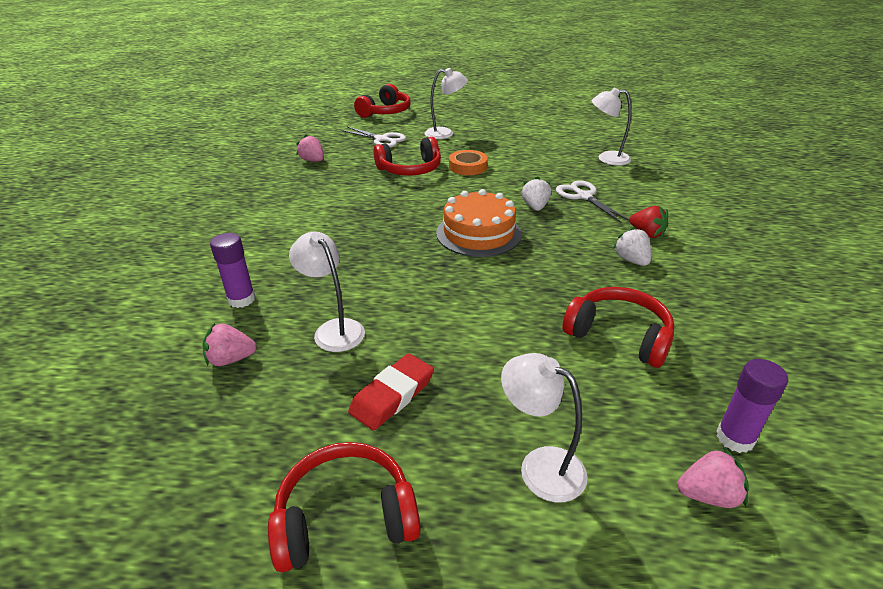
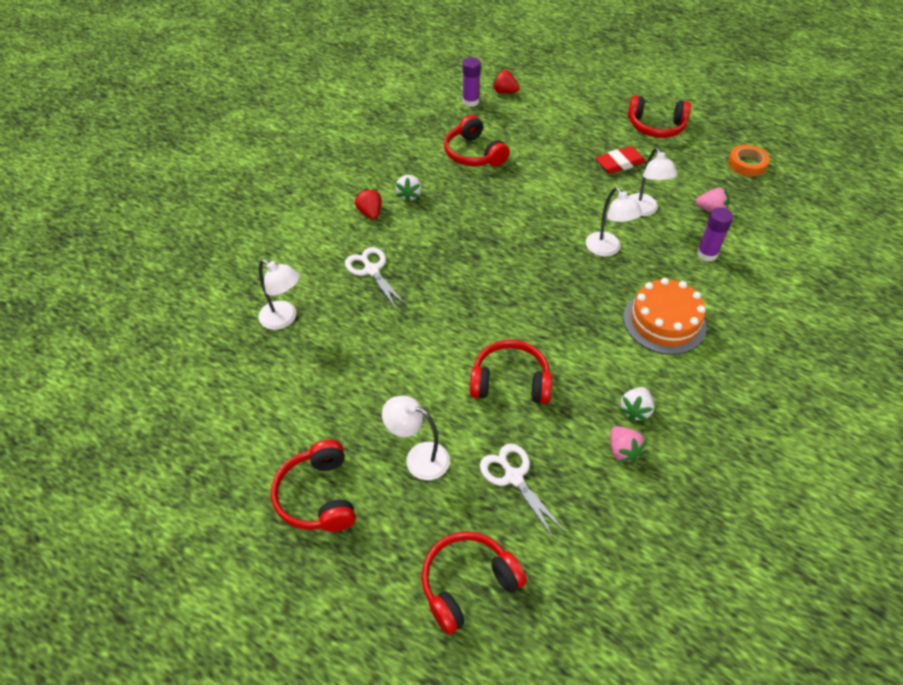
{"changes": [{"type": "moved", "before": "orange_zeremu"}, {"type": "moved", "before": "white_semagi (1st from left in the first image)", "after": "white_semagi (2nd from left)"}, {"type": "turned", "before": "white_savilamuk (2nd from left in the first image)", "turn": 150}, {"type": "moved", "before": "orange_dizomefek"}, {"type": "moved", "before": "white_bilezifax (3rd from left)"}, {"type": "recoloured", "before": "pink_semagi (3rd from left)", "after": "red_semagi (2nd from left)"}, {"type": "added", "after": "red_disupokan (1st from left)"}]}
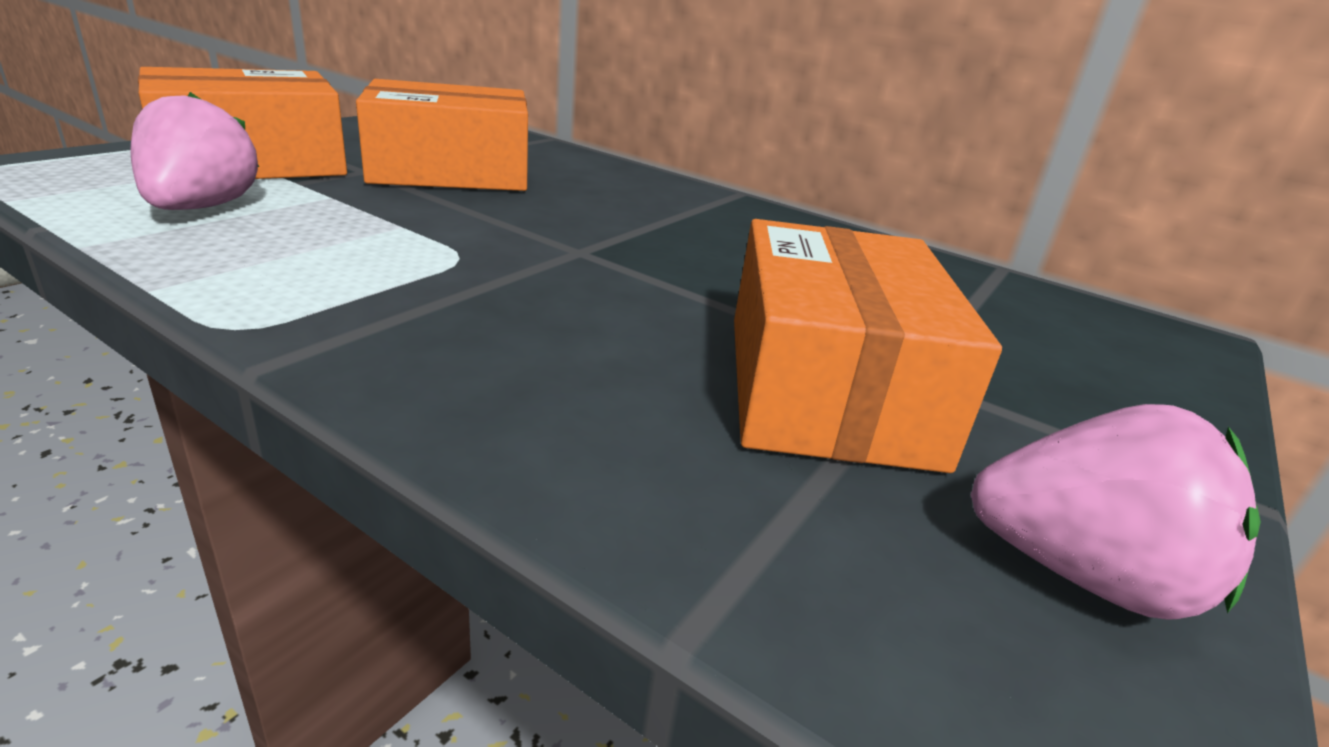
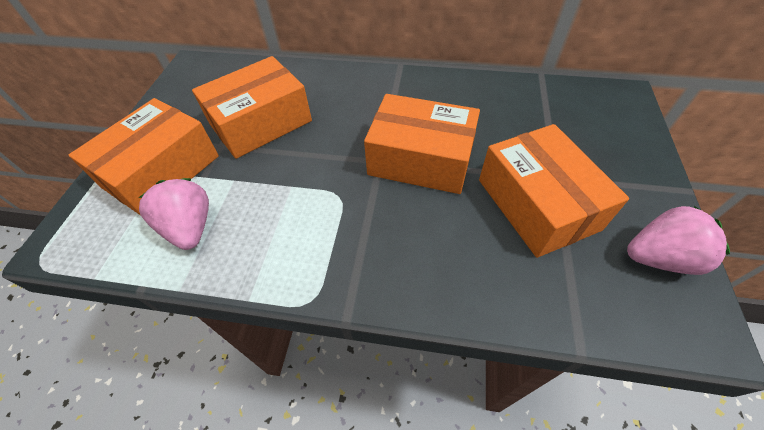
{"changes": [{"type": "added", "after": "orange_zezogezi (3rd from left)"}]}
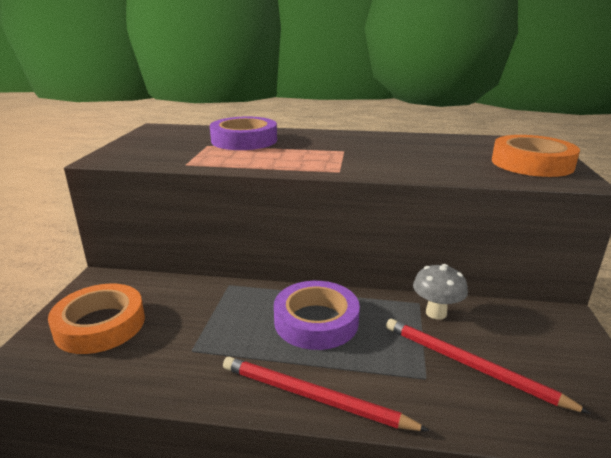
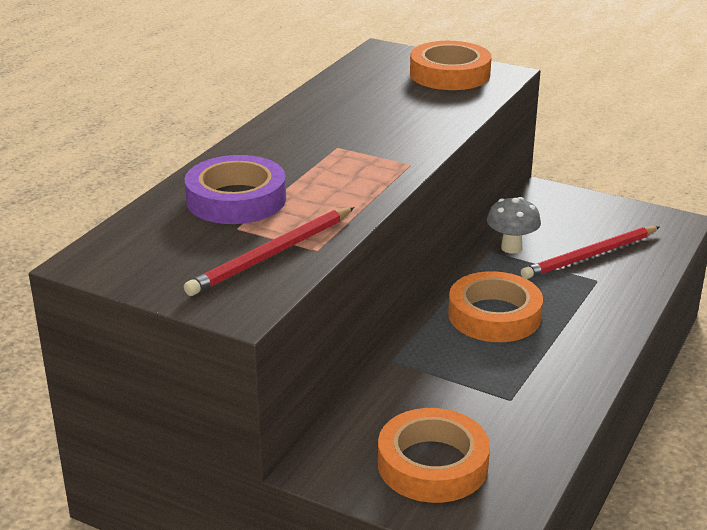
{"changes": [{"type": "recoloured", "before": "purple_zeremu (2nd from left)", "after": "orange_zeremu (3rd from left)"}, {"type": "moved", "before": "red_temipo (1st from left)"}]}
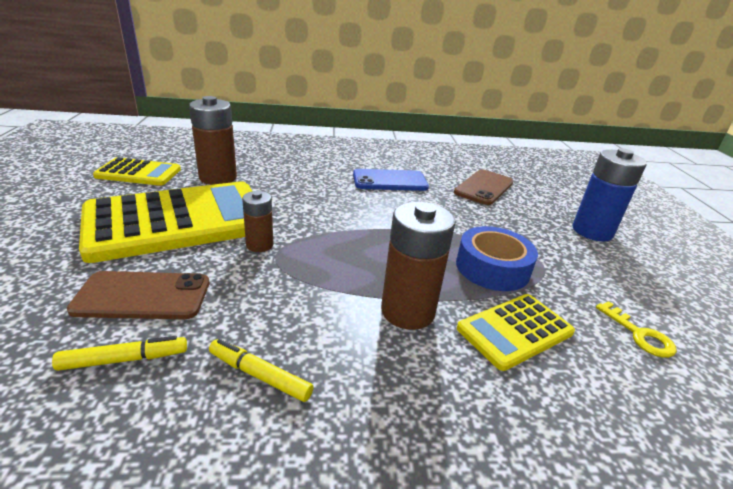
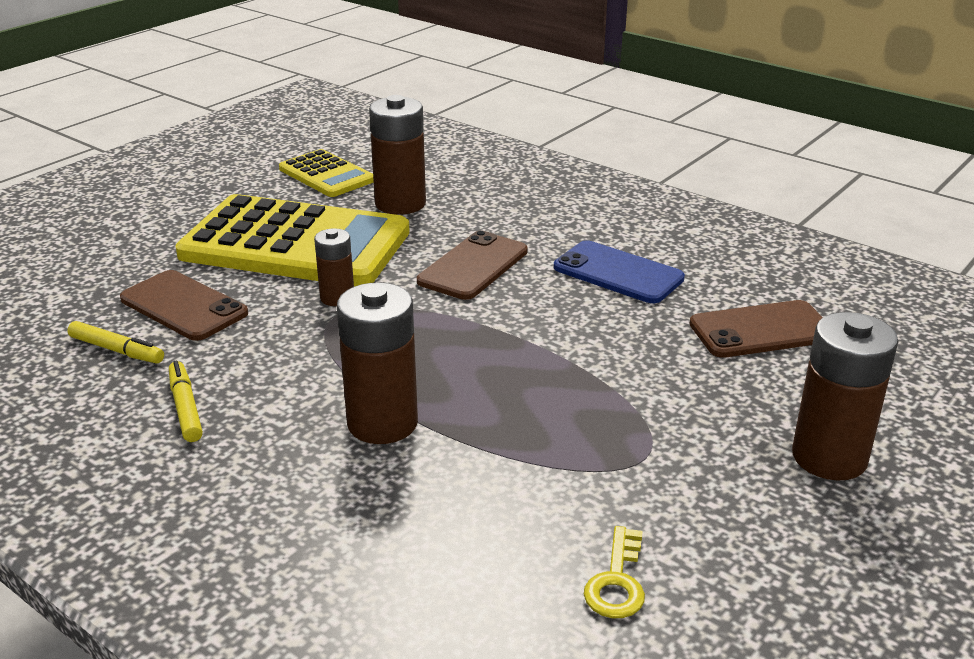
{"changes": [{"type": "recoloured", "before": "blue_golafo", "after": "brown_golafo (4th from left)"}, {"type": "removed", "before": "blue_zeremu"}, {"type": "removed", "before": "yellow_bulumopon (3rd from left)"}, {"type": "added", "after": "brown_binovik (2nd from left)"}]}
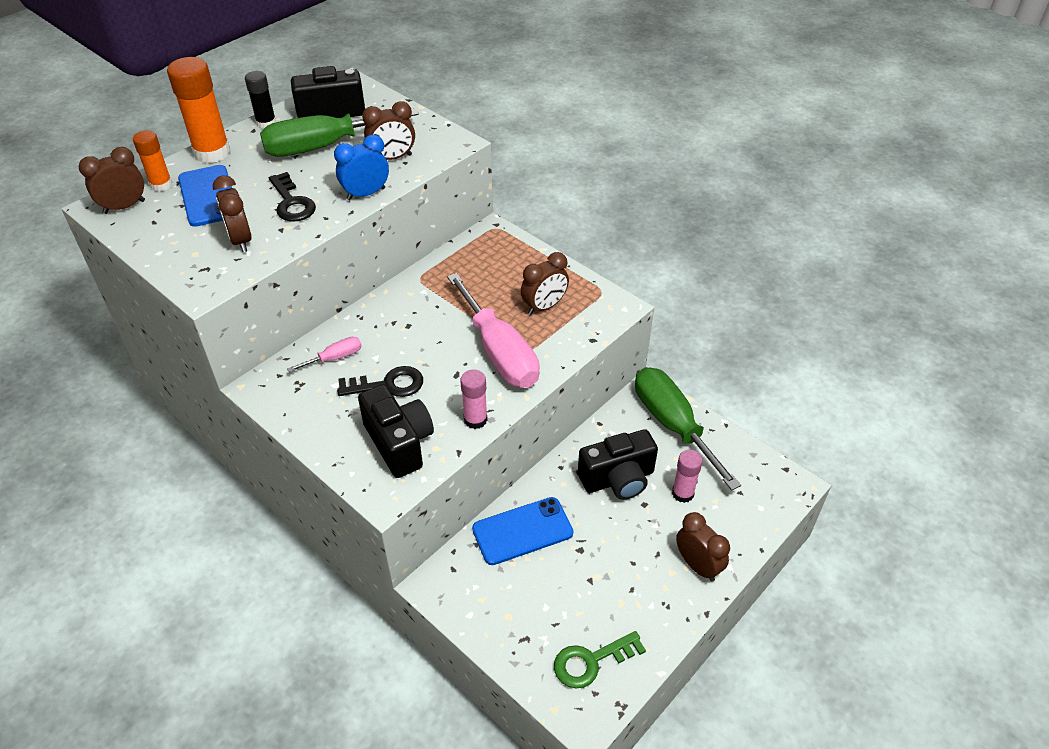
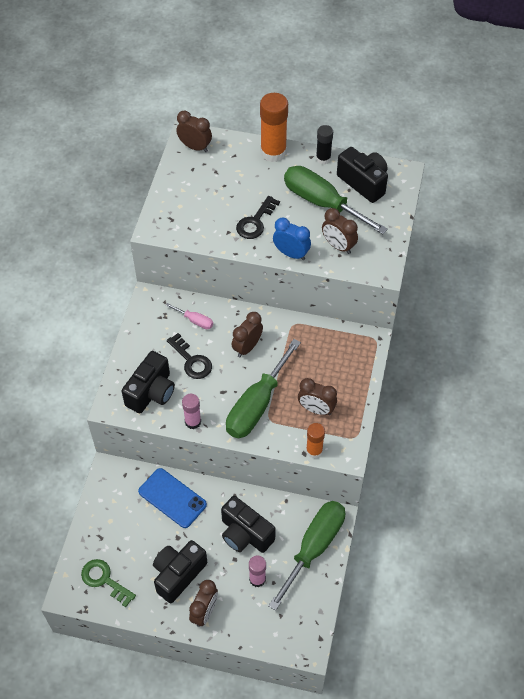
{"changes": [{"type": "moved", "before": "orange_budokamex (1st from left in the first image)", "after": "orange_budokamex (2nd from left)"}, {"type": "removed", "before": "blue_binovik (1st from left)"}, {"type": "moved", "before": "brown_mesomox (2nd from left in the first image)", "after": "brown_mesomox (3rd from left)"}, {"type": "recoloured", "before": "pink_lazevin (2nd from left)", "after": "green_lazevin (1st from left)"}, {"type": "added", "after": "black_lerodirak (2nd from left)"}]}
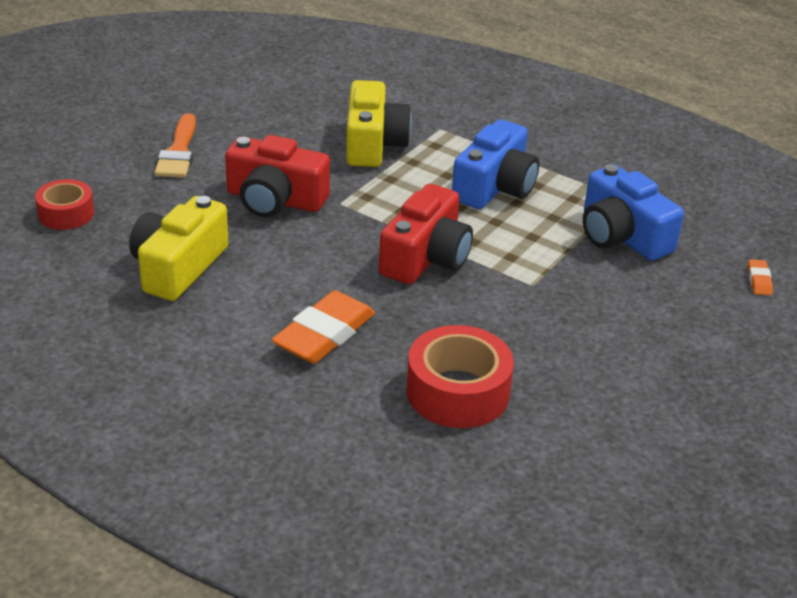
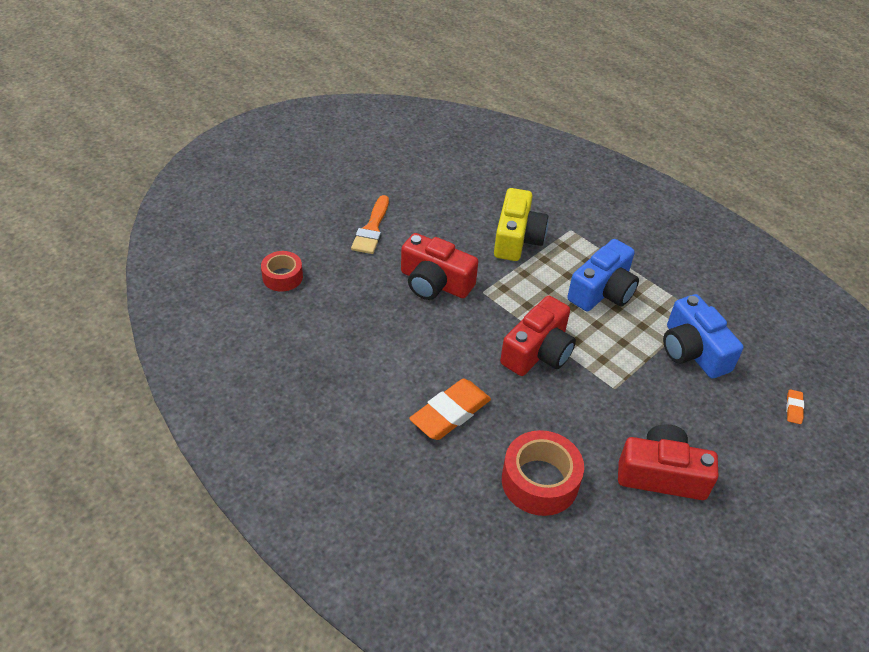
{"changes": [{"type": "removed", "before": "yellow_lerodirak (1st from left)"}, {"type": "added", "after": "red_lerodirak (3rd from left)"}]}
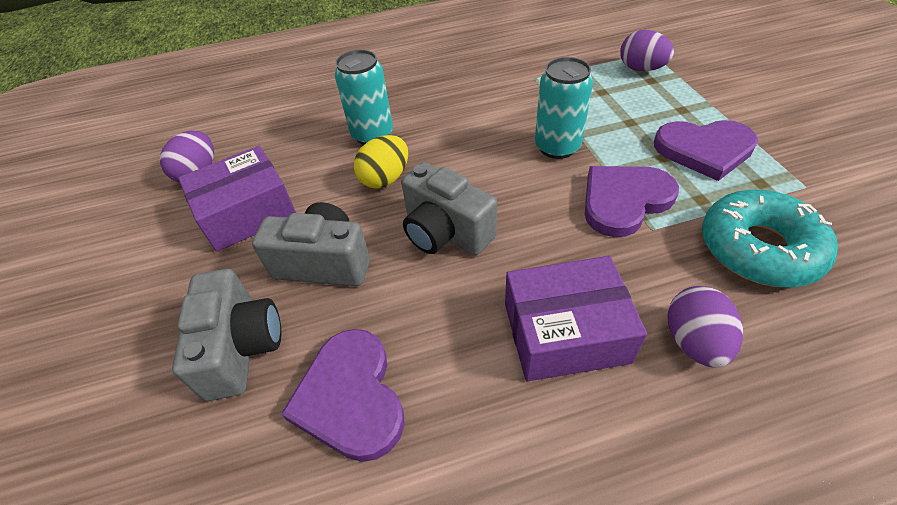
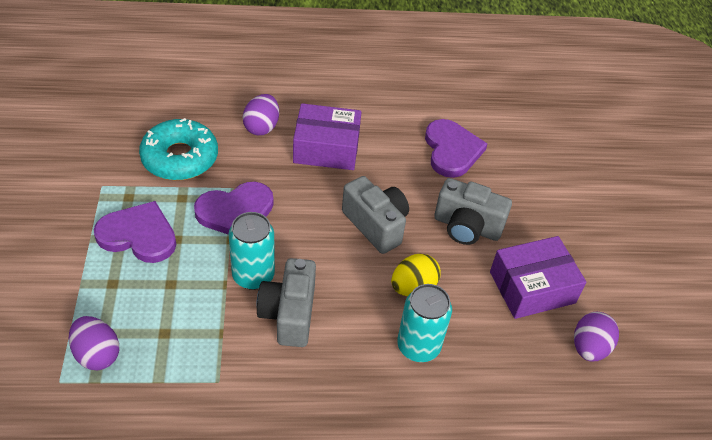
{"changes": [{"type": "moved", "before": "grey_lerodirak (1st from left)"}]}
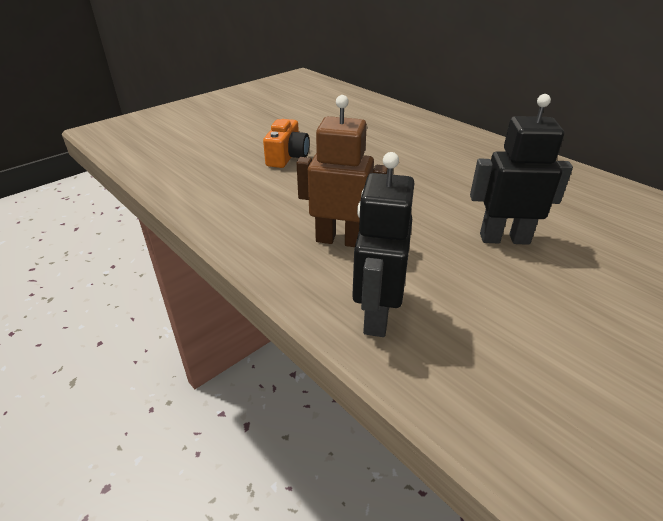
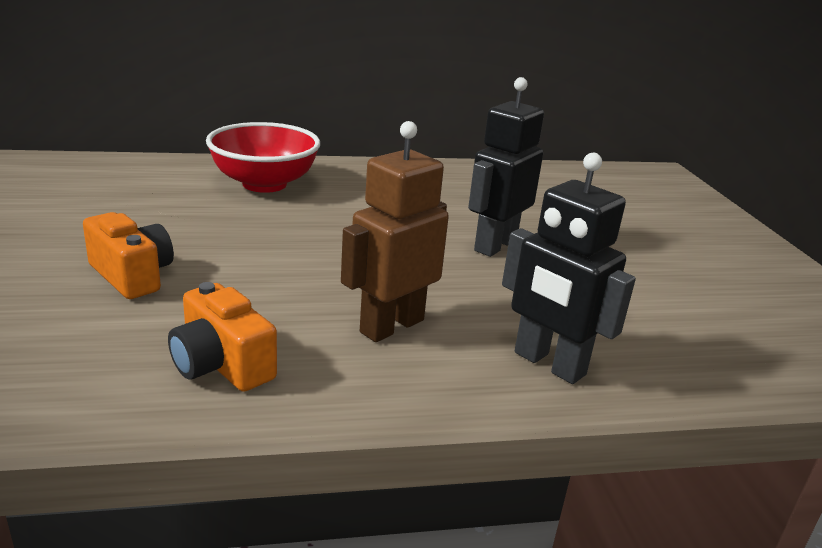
{"changes": [{"type": "added", "after": "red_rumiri"}, {"type": "added", "after": "orange_lerodirak (2nd from left)"}]}
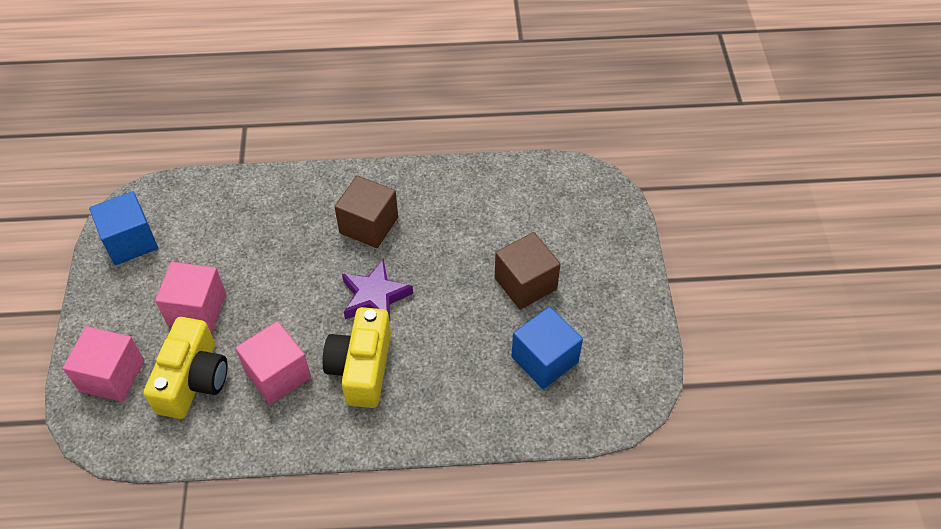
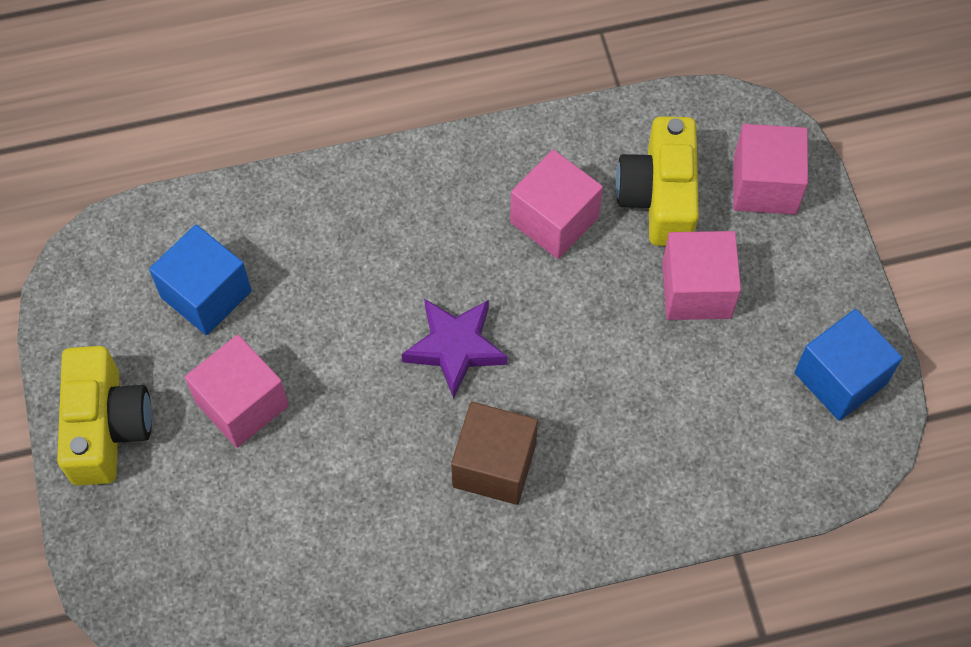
{"changes": [{"type": "recoloured", "before": "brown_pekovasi (2nd from left)", "after": "pink_pekovasi (1st from left)"}, {"type": "moved", "before": "yellow_lerodirak (2nd from left in the first image)", "after": "yellow_lerodirak (1st from left)"}]}
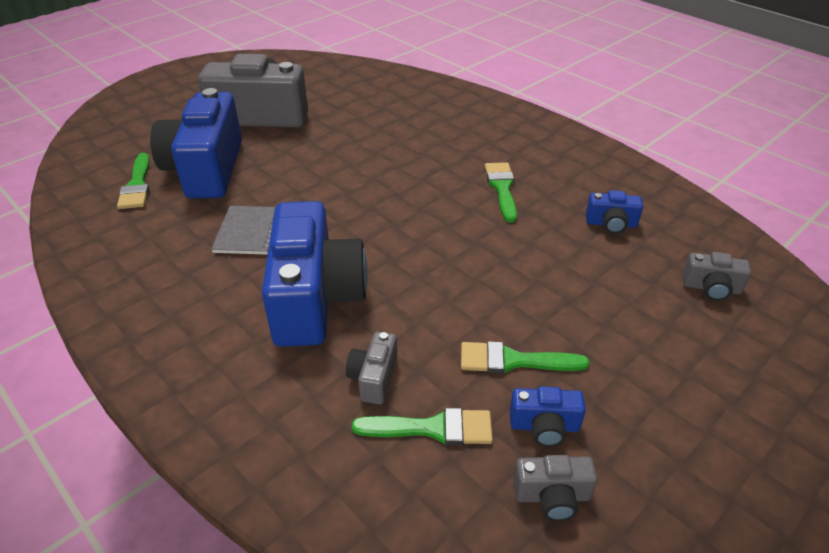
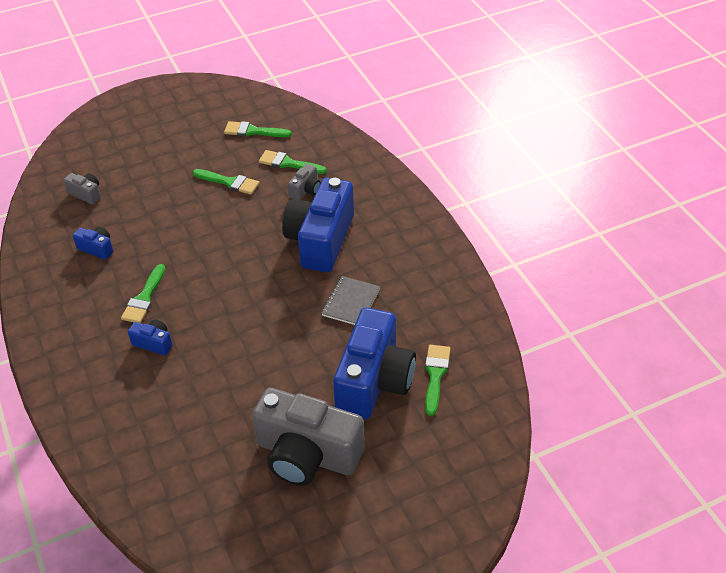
{"changes": [{"type": "moved", "before": "blue_lerodirak (3rd from left in the first image)", "after": "blue_lerodirak (2nd from left)"}, {"type": "replaced", "before": "grey_lerodirak (3rd from left)", "after": "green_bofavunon (3rd from left)"}]}
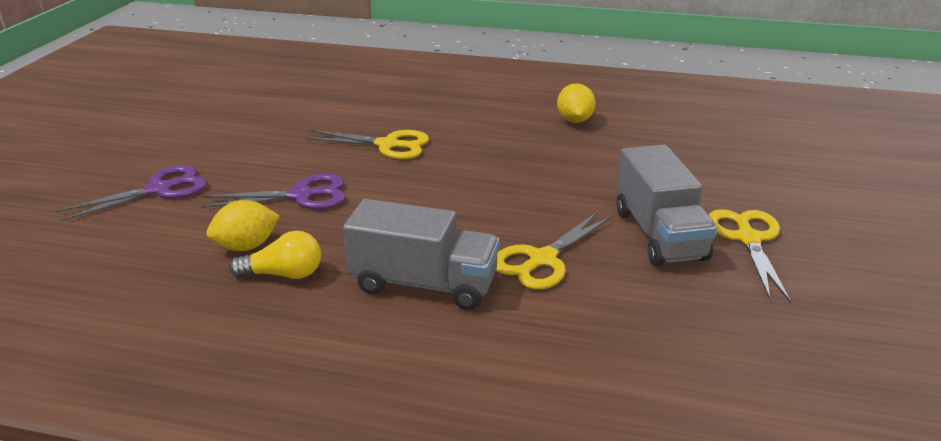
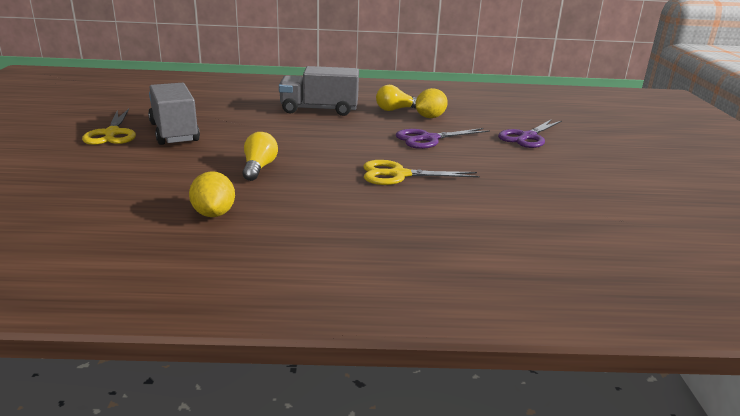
{"changes": [{"type": "removed", "before": "yellow_savilamuk (2nd from left)"}, {"type": "added", "after": "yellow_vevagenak (1st from left)"}]}
